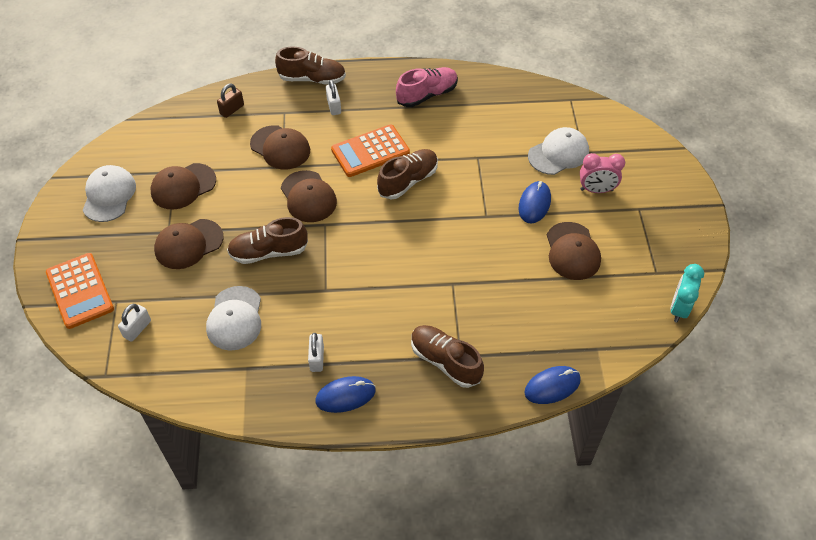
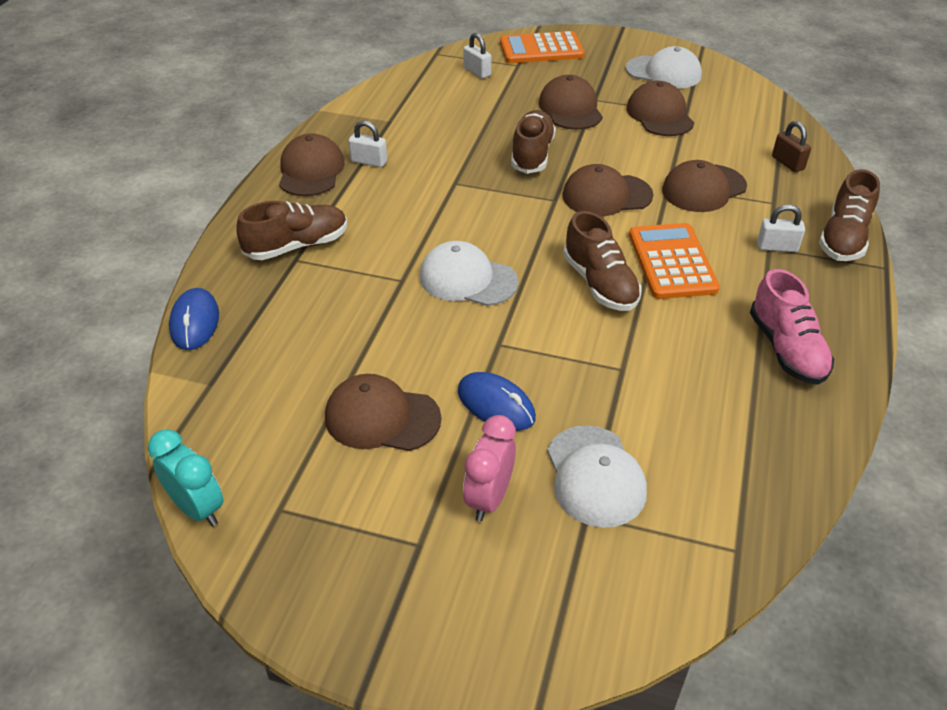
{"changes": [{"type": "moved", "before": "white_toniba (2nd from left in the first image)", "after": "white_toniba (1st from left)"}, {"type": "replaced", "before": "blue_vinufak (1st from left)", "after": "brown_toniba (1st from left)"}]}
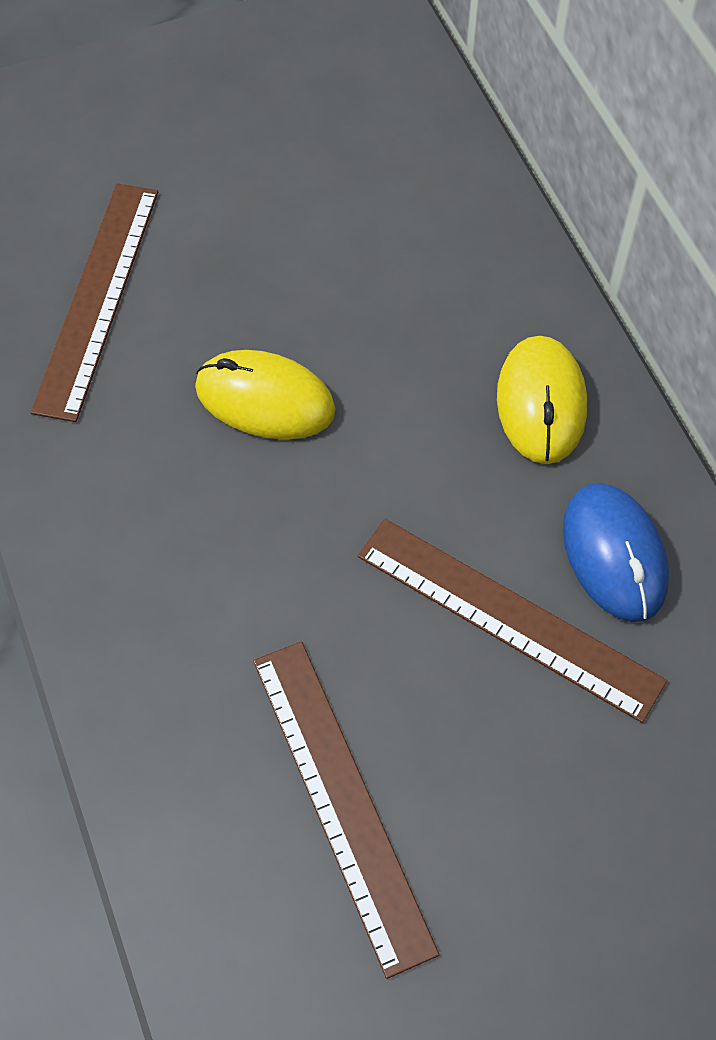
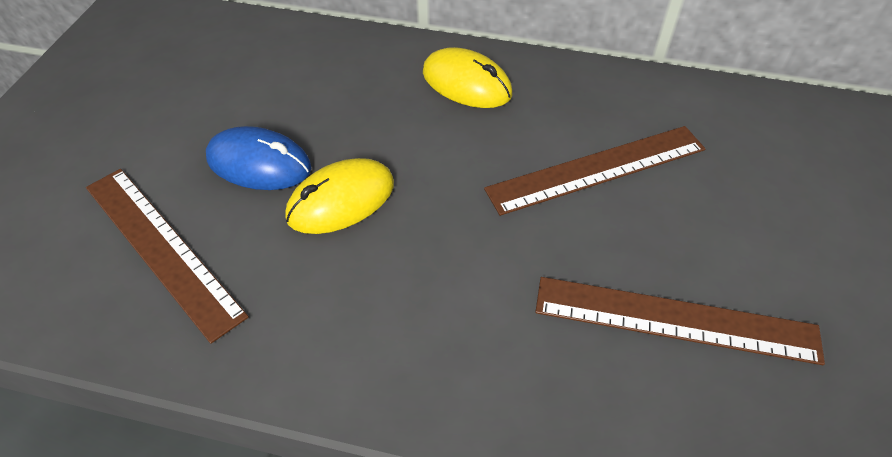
{"changes": [{"type": "moved", "before": "blue_vinufak"}]}
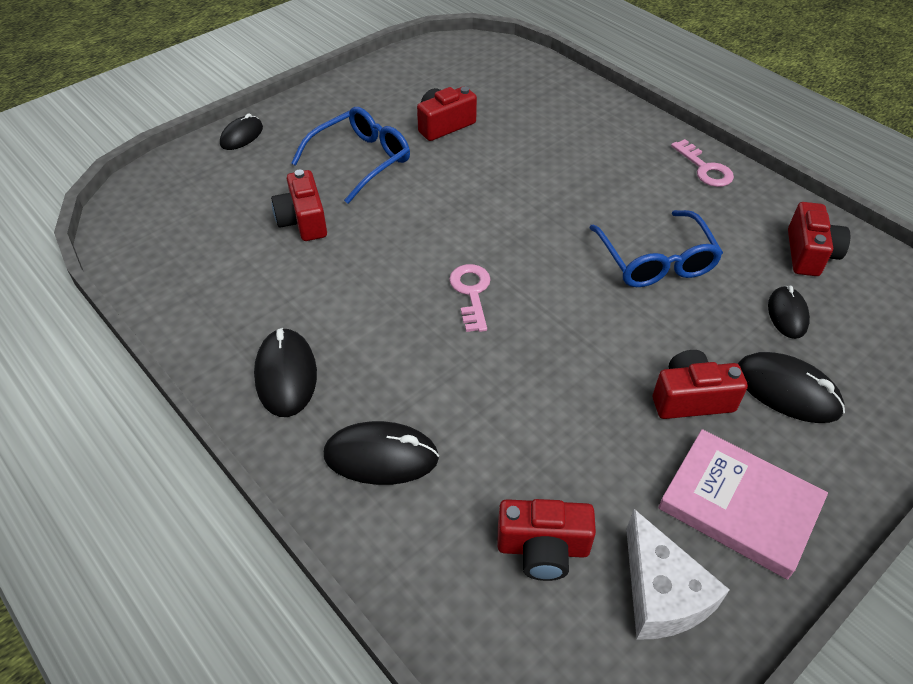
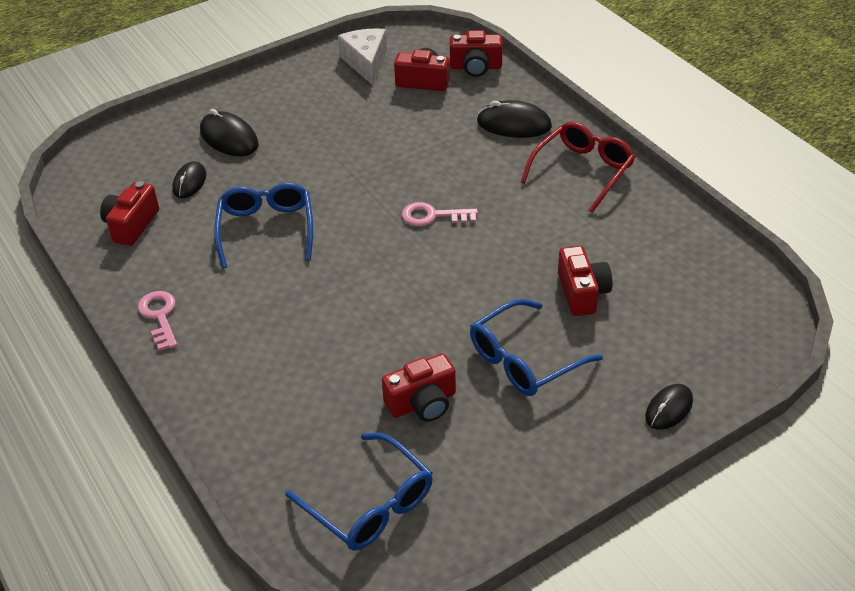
{"changes": [{"type": "turned", "before": "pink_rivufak (1st from left in the first image)", "turn": 90}, {"type": "replaced", "before": "black_vinufak (2nd from left)", "after": "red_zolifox"}, {"type": "moved", "before": "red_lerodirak (4th from left)"}, {"type": "removed", "before": "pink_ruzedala"}, {"type": "added", "after": "blue_zolifox (2nd from left)"}]}
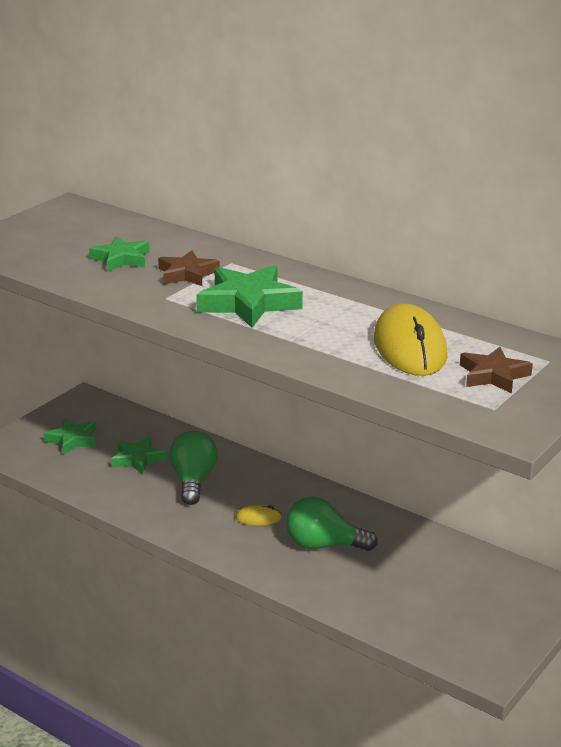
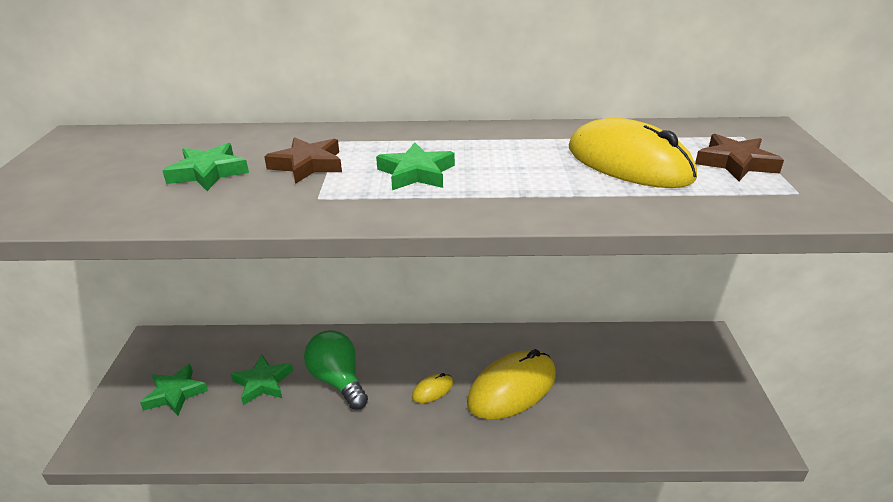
{"changes": [{"type": "resized", "before": "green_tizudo (4th from left)", "scale": 0.62}, {"type": "replaced", "before": "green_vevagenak (2nd from left)", "after": "yellow_vinufak (2nd from left)"}]}
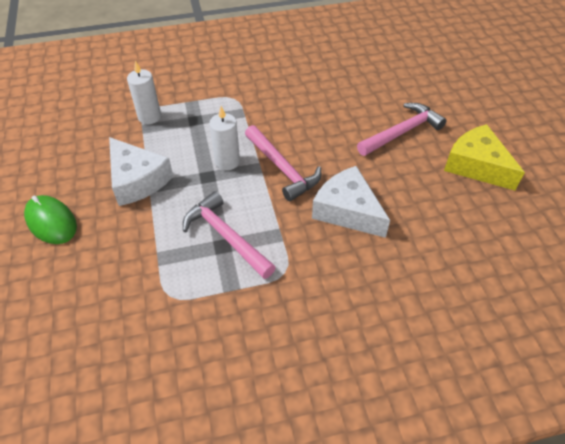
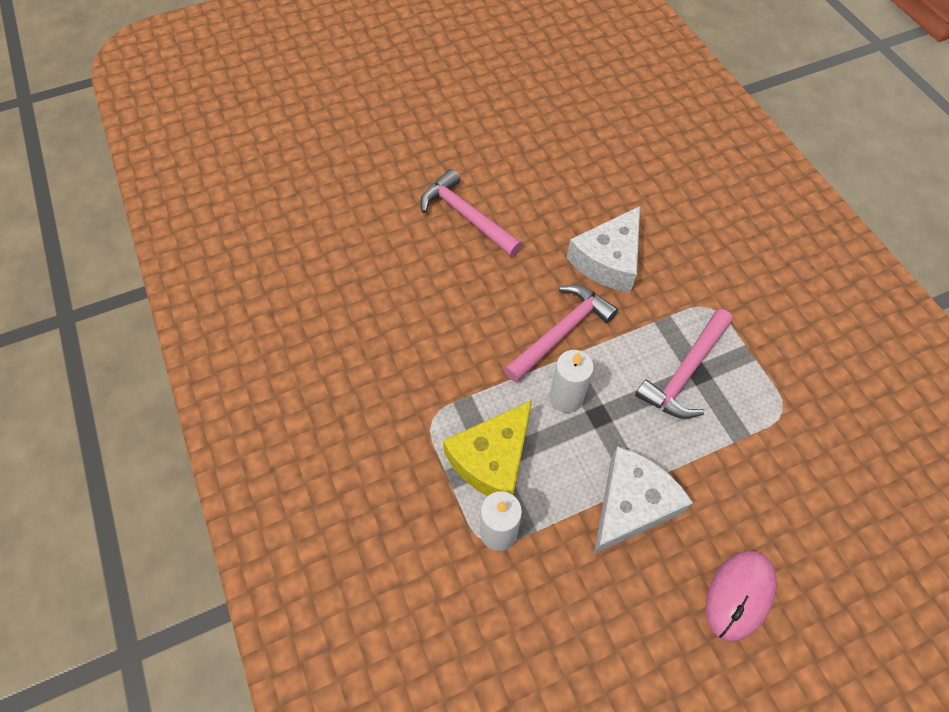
{"changes": [{"type": "moved", "before": "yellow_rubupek"}, {"type": "recoloured", "before": "green_vinufak", "after": "pink_vinufak"}]}
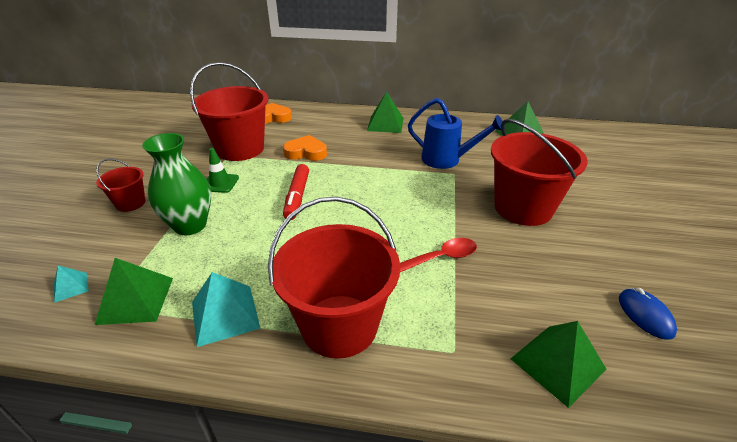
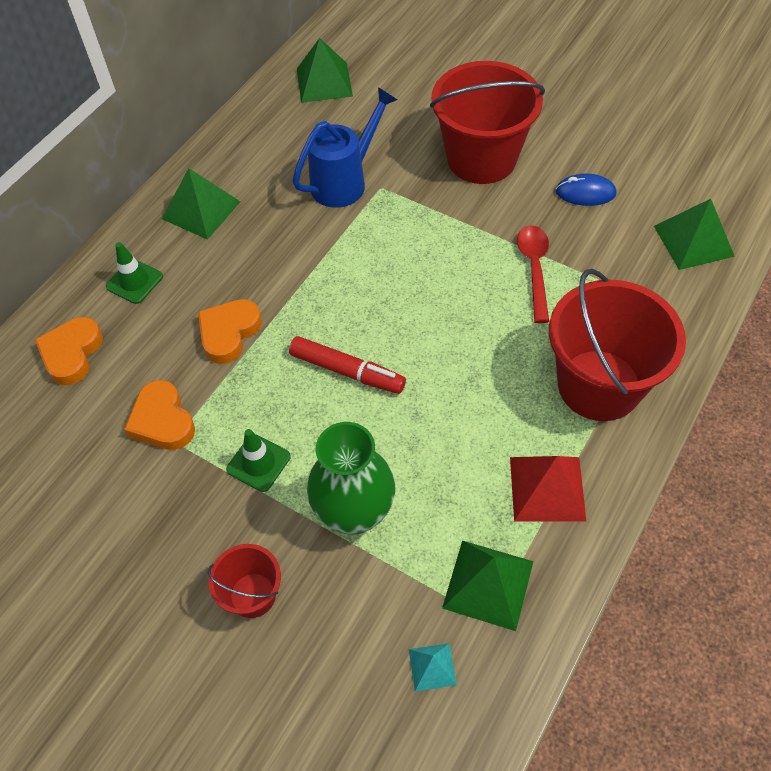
{"changes": [{"type": "replaced", "before": "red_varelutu (2nd from left)", "after": "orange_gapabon (2nd from left)"}, {"type": "recoloured", "before": "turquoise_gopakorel (2nd from left)", "after": "red_gopakorel"}, {"type": "moved", "before": "blue_vinufak"}, {"type": "added", "after": "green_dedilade (1st from left)"}]}
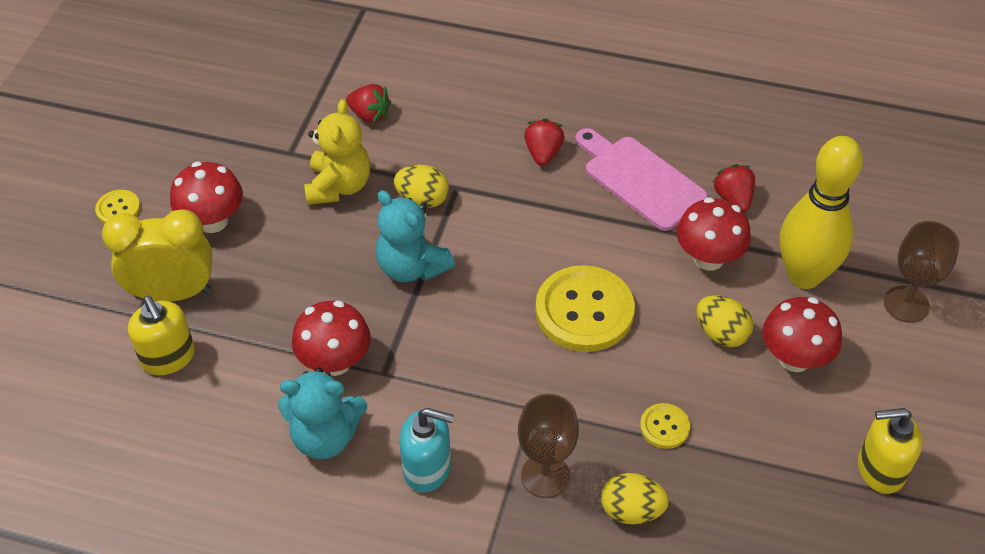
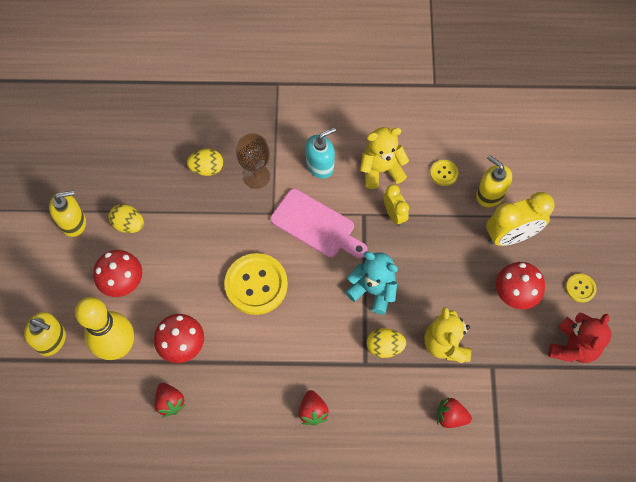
{"changes": [{"type": "moved", "before": "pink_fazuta"}, {"type": "replaced", "before": "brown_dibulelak (2nd from left)", "after": "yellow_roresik (1st from left)"}, {"type": "moved", "before": "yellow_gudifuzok (3rd from left in the first image)", "after": "yellow_gudifuzok (1st from left)"}, {"type": "replaced", "before": "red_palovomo (2nd from left)", "after": "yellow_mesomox (1st from left)"}, {"type": "recoloured", "before": "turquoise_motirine (1st from left)", "after": "yellow_motirine (1st from left)"}, {"type": "moved", "before": "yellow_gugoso (3rd from left in the first image)", "after": "yellow_gugoso (2nd from left)"}, {"type": "turned", "before": "turquoise_roresik", "turn": 150}, {"type": "added", "after": "red_motirine"}]}
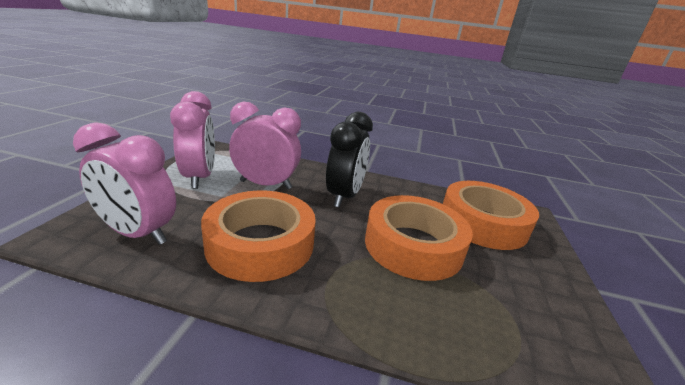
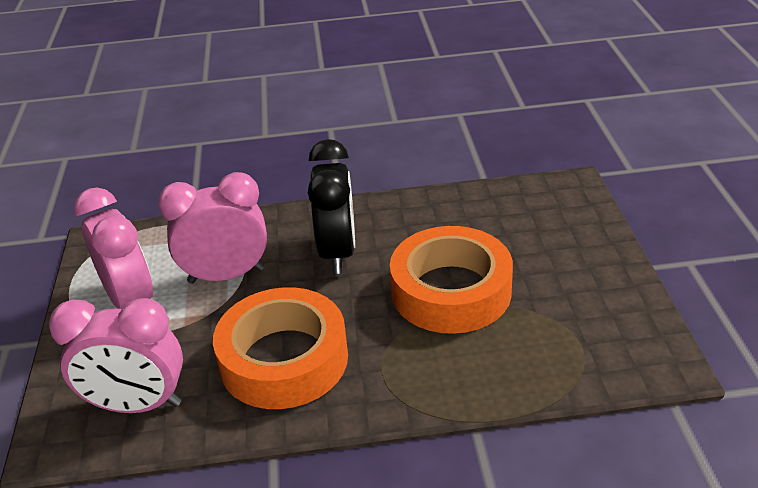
{"changes": [{"type": "removed", "before": "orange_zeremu (3rd from left)"}]}
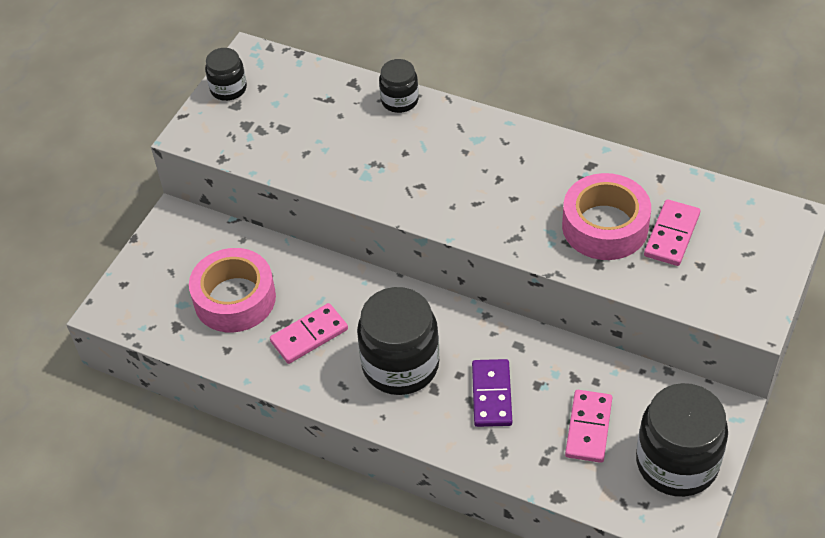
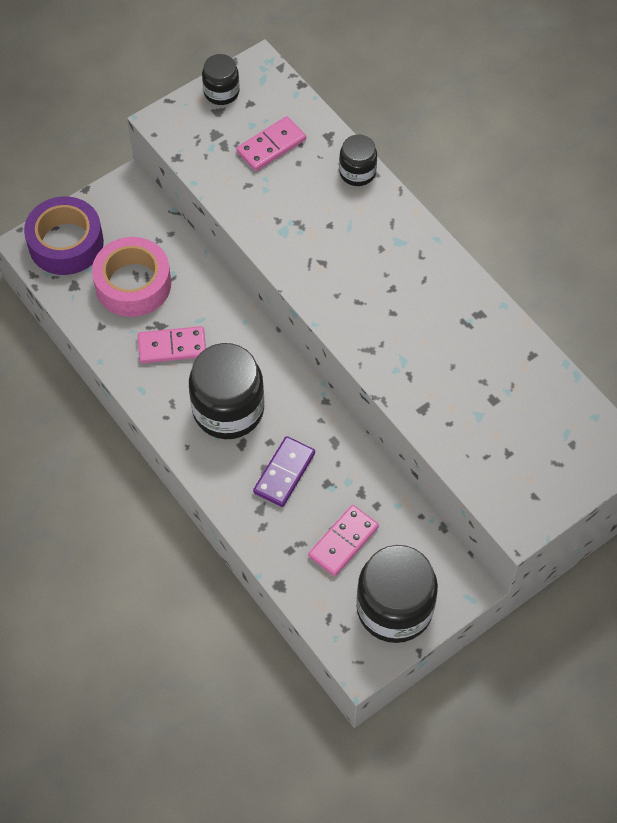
{"changes": [{"type": "removed", "before": "pink_zeremu (2nd from left)"}, {"type": "moved", "before": "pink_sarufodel (3rd from left in the first image)", "after": "pink_sarufodel (2nd from left)"}, {"type": "added", "after": "purple_zeremu"}]}
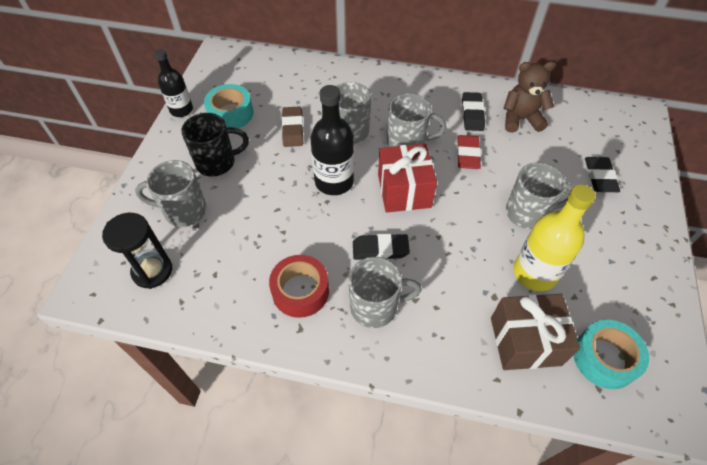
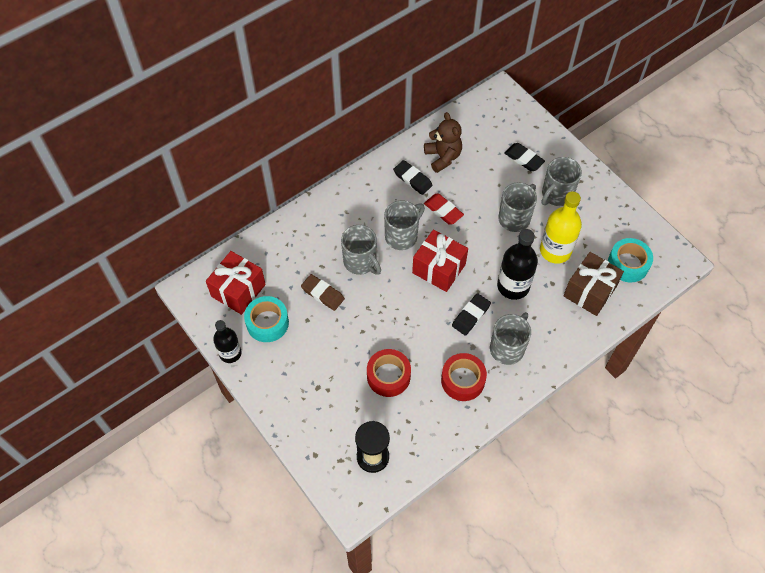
{"changes": [{"type": "turned", "before": "brown_motirine", "turn": 120}, {"type": "moved", "before": "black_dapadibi (2nd from left)"}, {"type": "removed", "before": "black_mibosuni"}, {"type": "moved", "before": "grey_mibosuni (1st from left in the first image)", "after": "grey_mibosuni (5th from left)"}, {"type": "added", "after": "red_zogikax (1st from left)"}, {"type": "added", "after": "red_zeremu (1st from left)"}]}
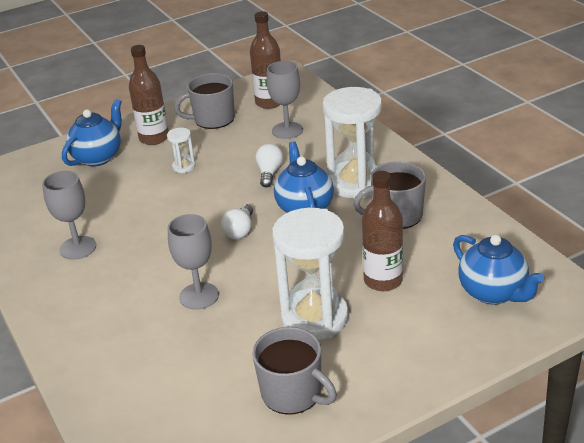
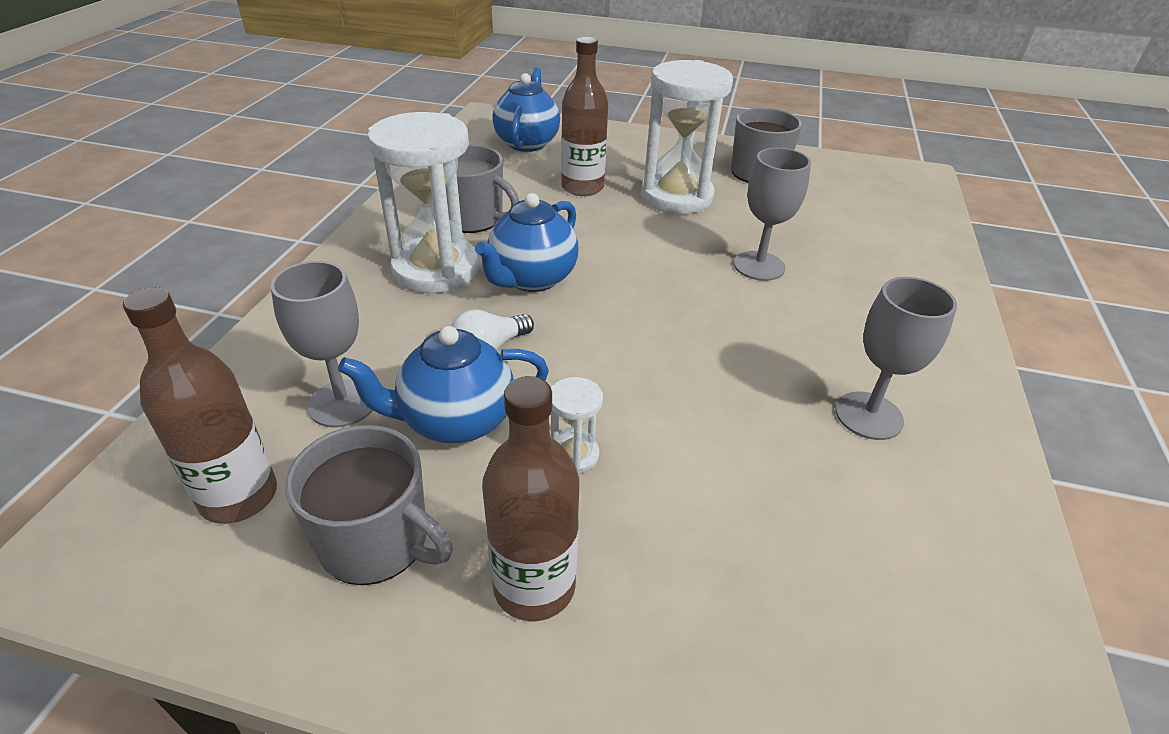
{"changes": [{"type": "moved", "before": "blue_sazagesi (1st from left)"}, {"type": "removed", "before": "white_vevagenak (1st from left)"}]}
